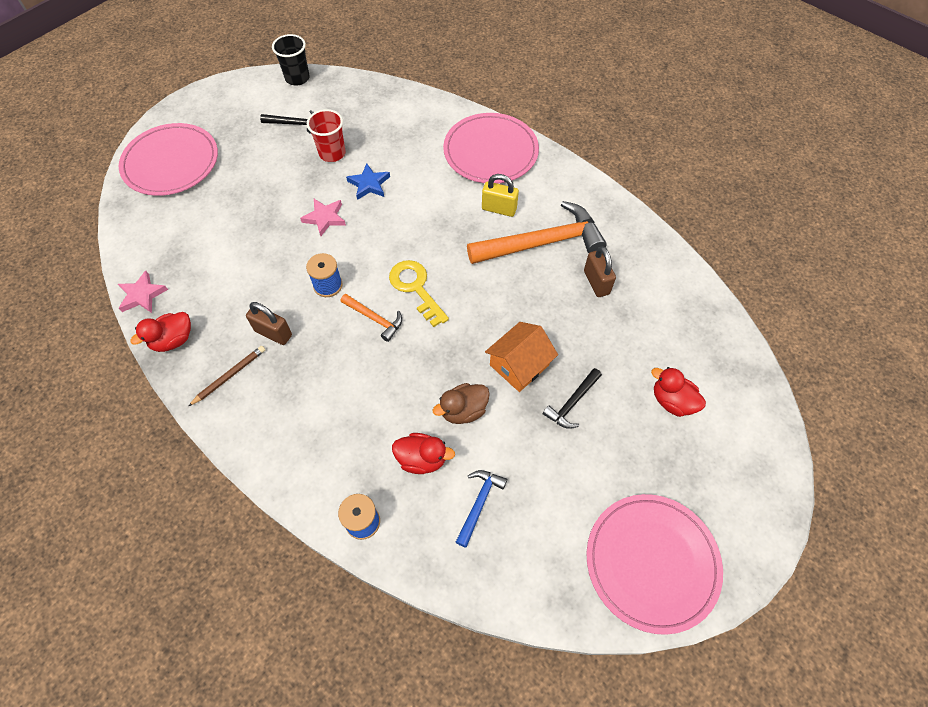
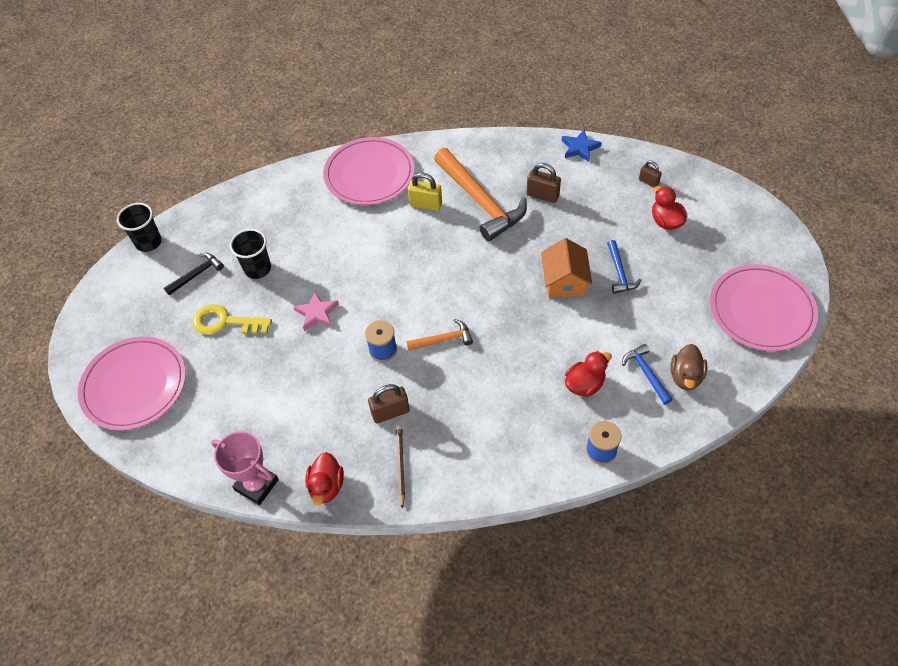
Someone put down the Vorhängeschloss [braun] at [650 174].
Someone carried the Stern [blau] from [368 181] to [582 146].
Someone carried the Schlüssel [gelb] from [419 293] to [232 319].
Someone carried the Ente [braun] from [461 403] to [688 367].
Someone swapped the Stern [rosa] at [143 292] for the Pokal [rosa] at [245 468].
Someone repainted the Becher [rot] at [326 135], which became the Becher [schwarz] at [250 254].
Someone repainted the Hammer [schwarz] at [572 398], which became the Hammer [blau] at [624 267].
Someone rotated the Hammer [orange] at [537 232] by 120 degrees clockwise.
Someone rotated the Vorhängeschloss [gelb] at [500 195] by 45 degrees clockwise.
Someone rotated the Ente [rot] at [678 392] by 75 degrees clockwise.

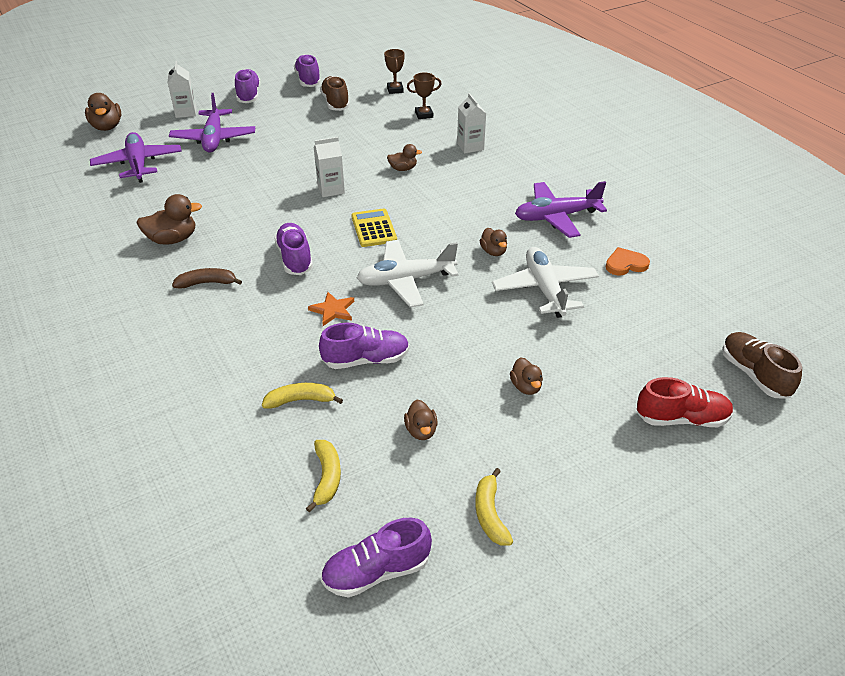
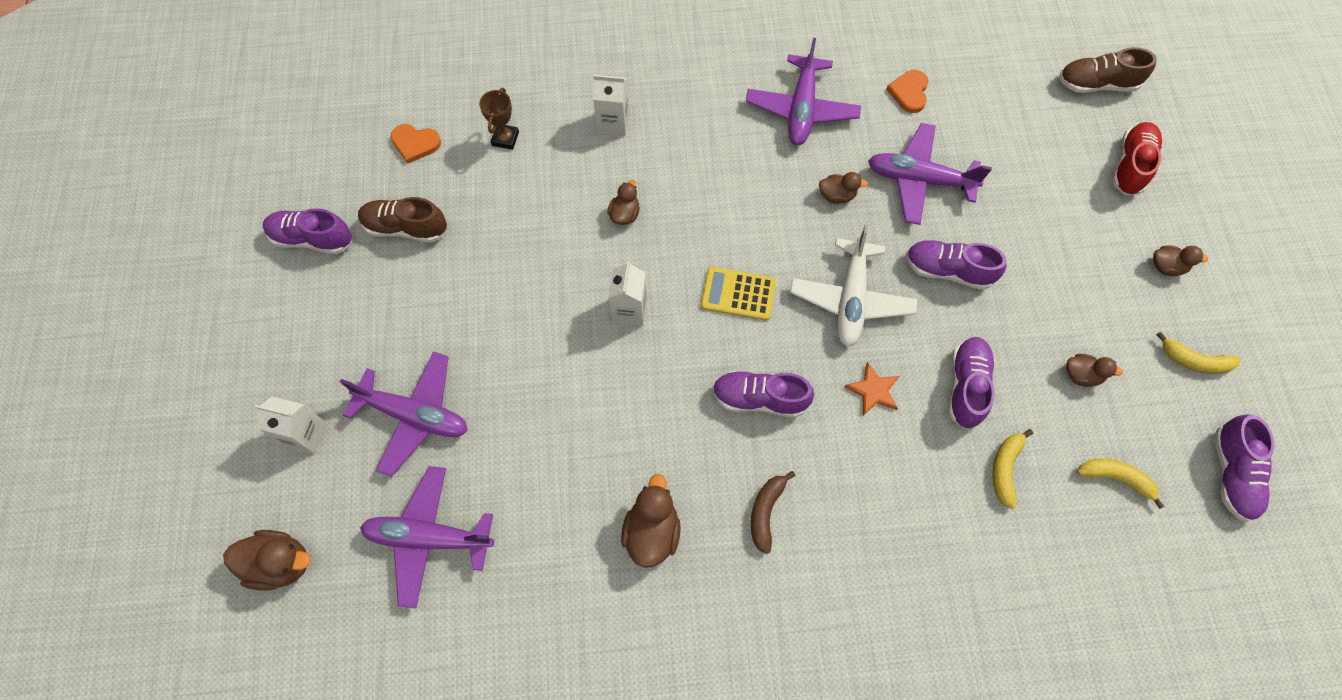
Someone carried the Schuh [lila] from [247 86] to [956 265].
Someone carried the Ente [braun] from [526 376] to [1180 260].
Someone swapped the Pokal [braun] at [394 71] for the Herz [orange] at [416 144].
Someone repainted the Flugzeug [weiß] at [545 282], which became the Flugzeug [lila] at [930 174].

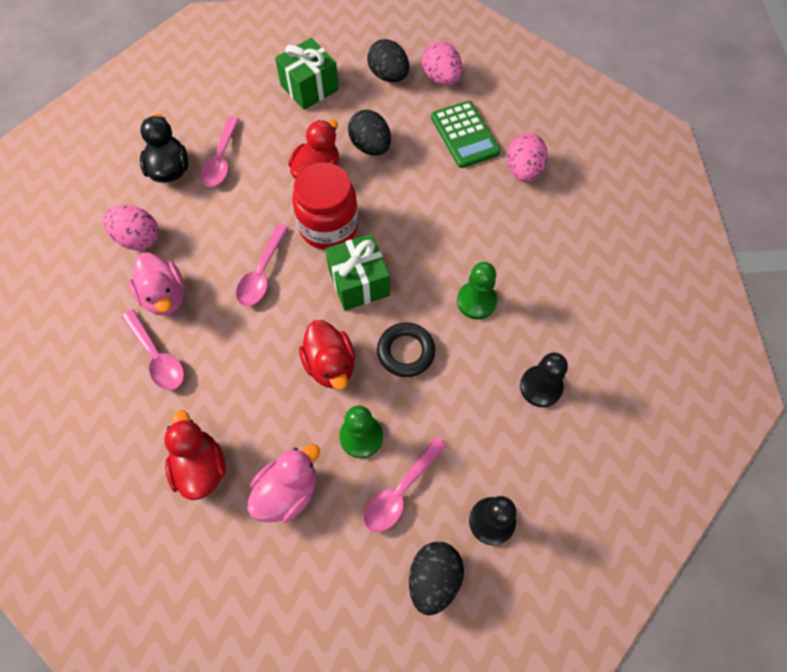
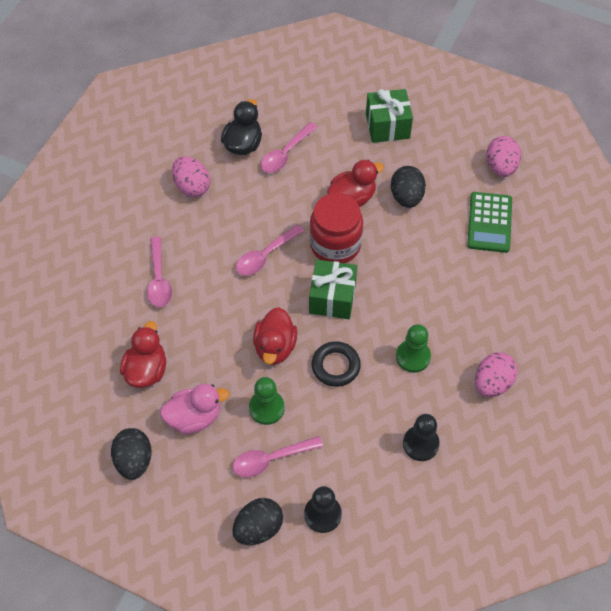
Someone took away the Ente [rosa] at [156 284].
Someone carried the Ei [schwarz] from [388 60] to [131 454].
Someone carried the Ei [rosa] from [527 157] to [496 374].

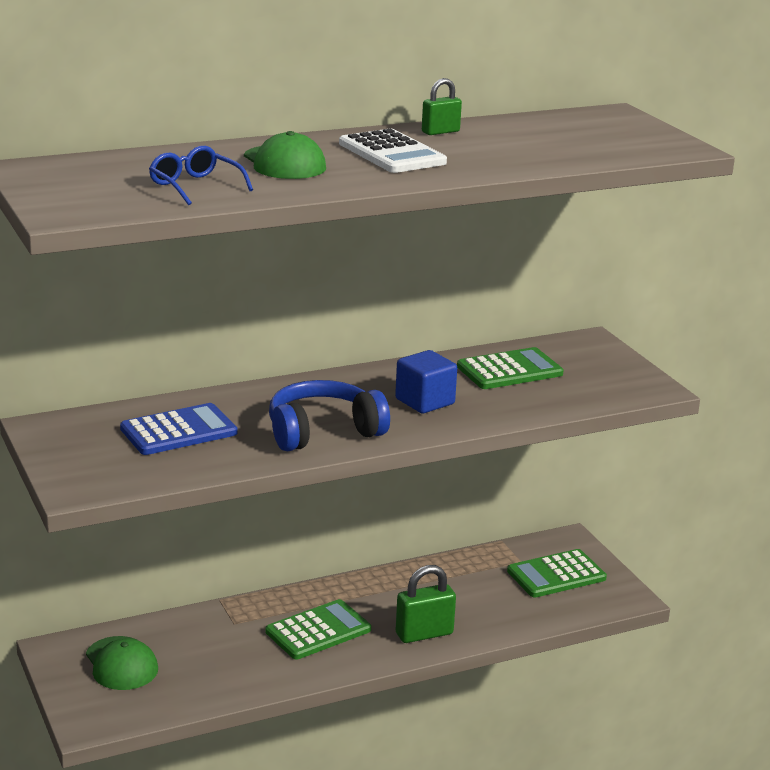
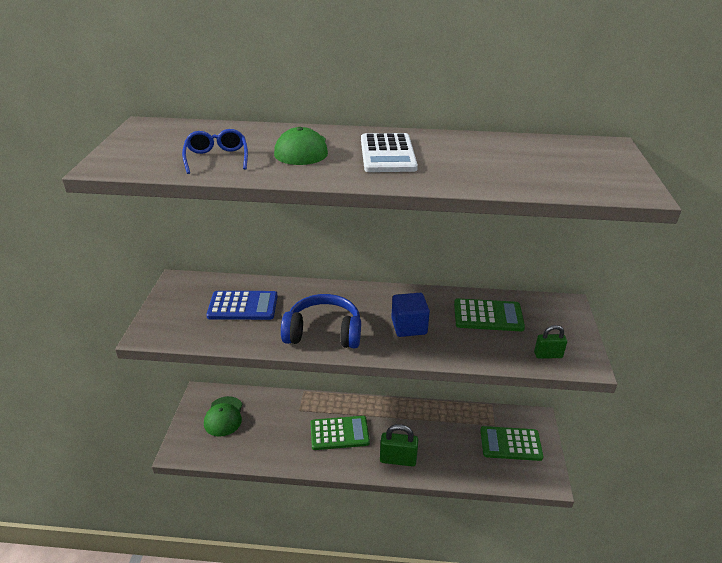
Someone carried the Vorhängeschloss [grün] from [442 106] to [550 342].

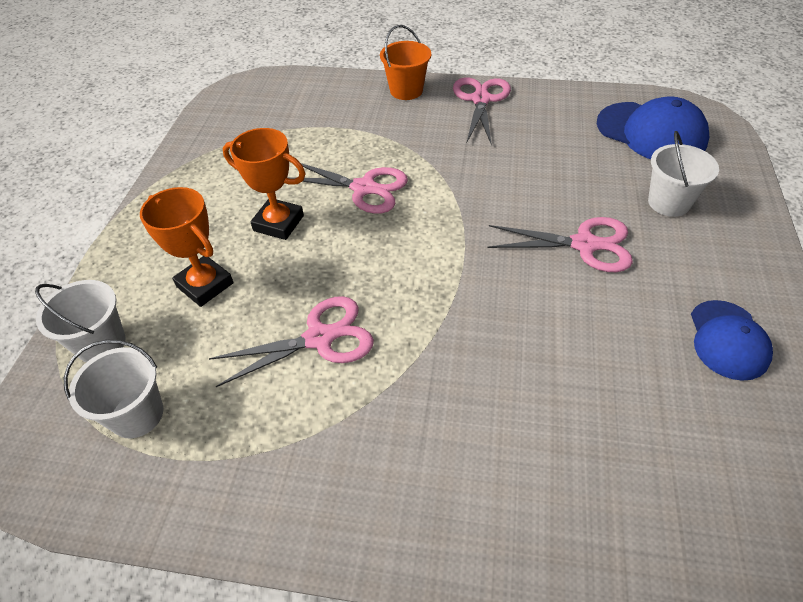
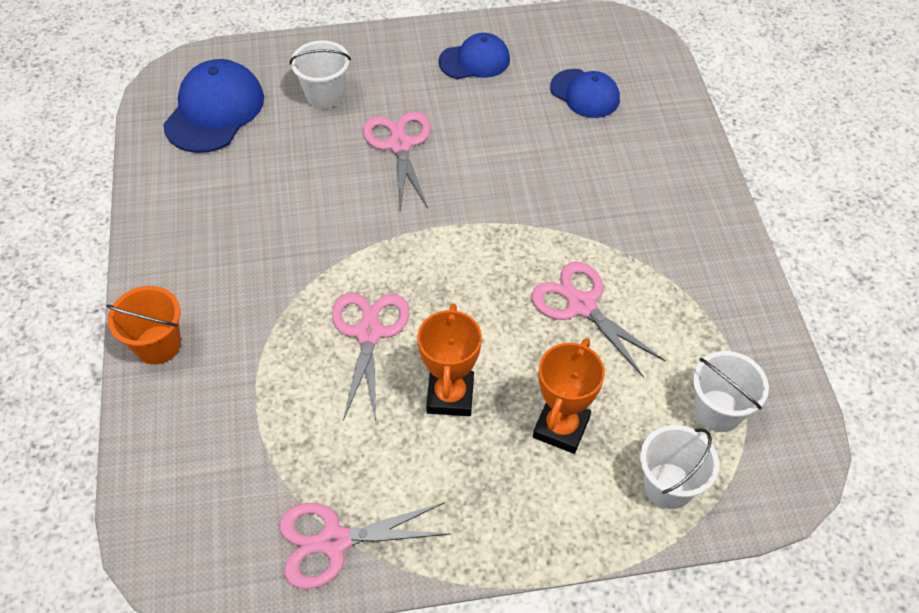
Someone put down the Kappe [blau] at [585 93].
Someone carried the Schere [rosa] from [482 112] to [365 545].

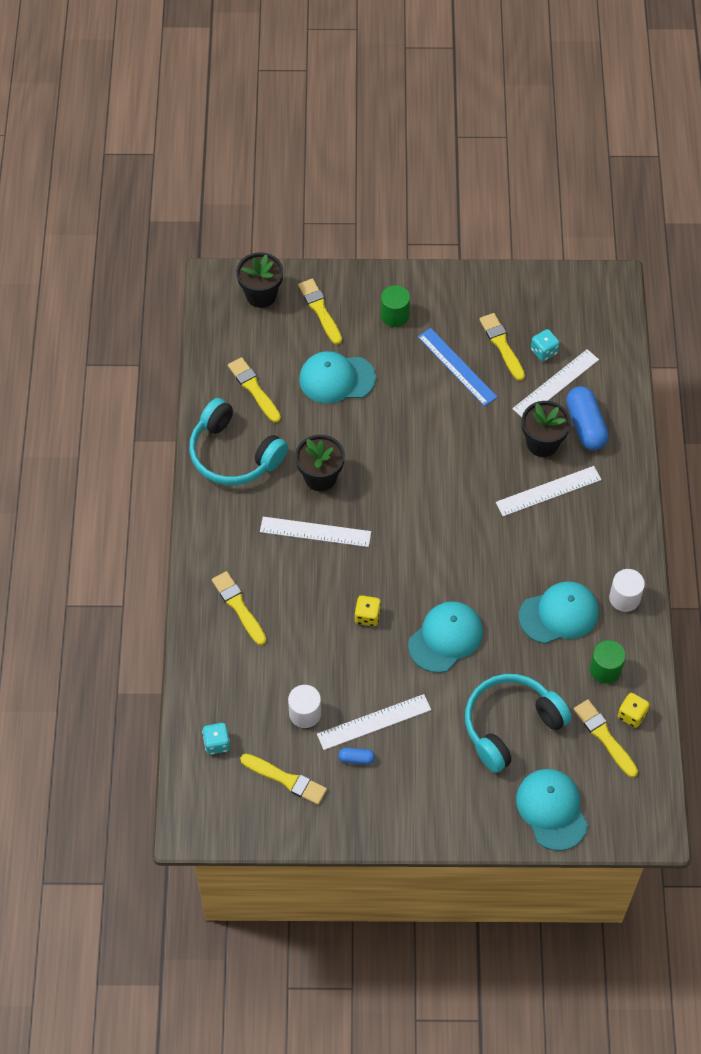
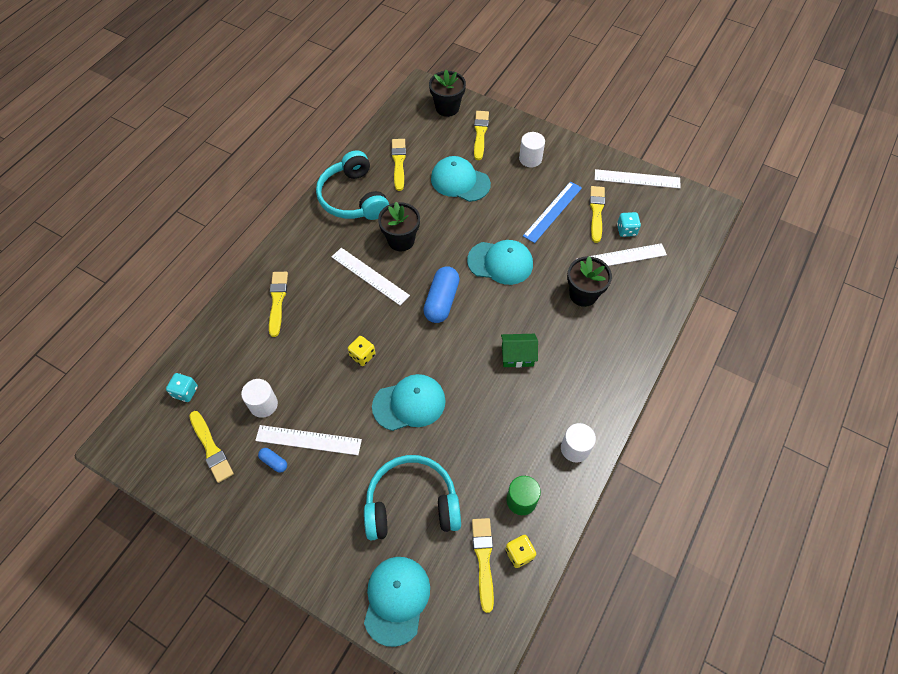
Someone put down the Haus [grün] at [519 350].
Someone carried the Lineal [weiß] from [549 491] to [638 178].
Someone carried the Kappe [türkis] from [559 612] to [500 262].
Someone carried the Kapsel [blau] from [587 418] to [441 294].
Someone repainted the Vollzylinder [grün] at [395 306], which became the Vollzylinder [weiß] at [532 149].
Someone rotated the Lineal [blau] at [457 367] by 45 degrees clockwise.

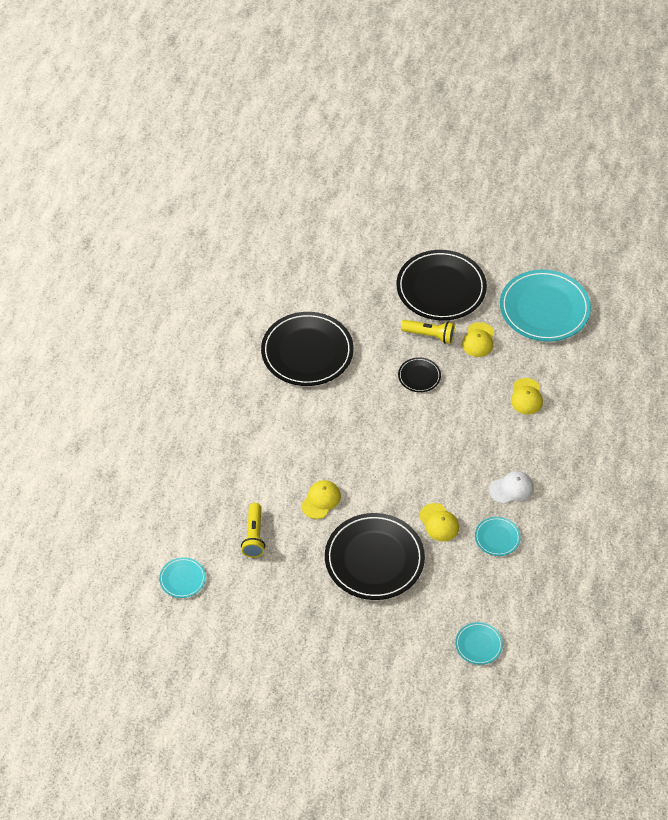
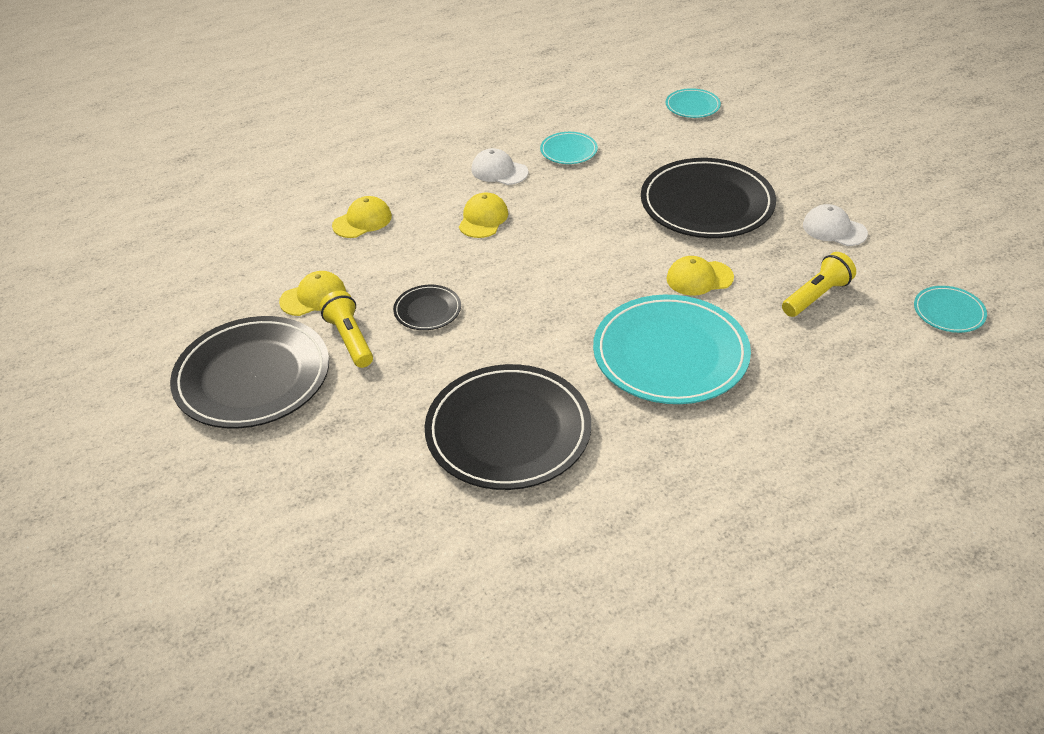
Someone put down the Kappe [weiß] at [835 225].
Someone carried the Kappe [gelb] from [439 522] to [483 215].
Someone carried the Teller [türkis] from [545 306] to [672 349].

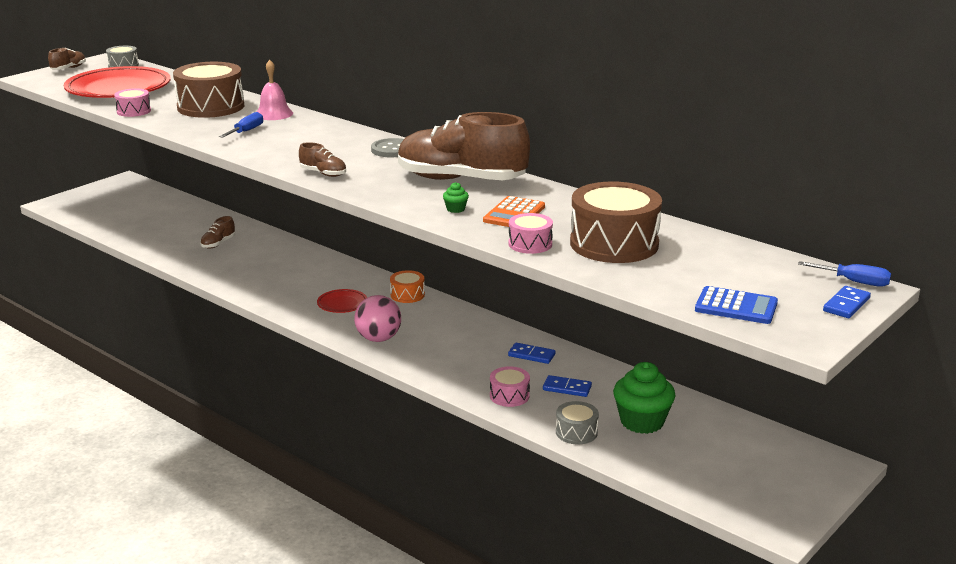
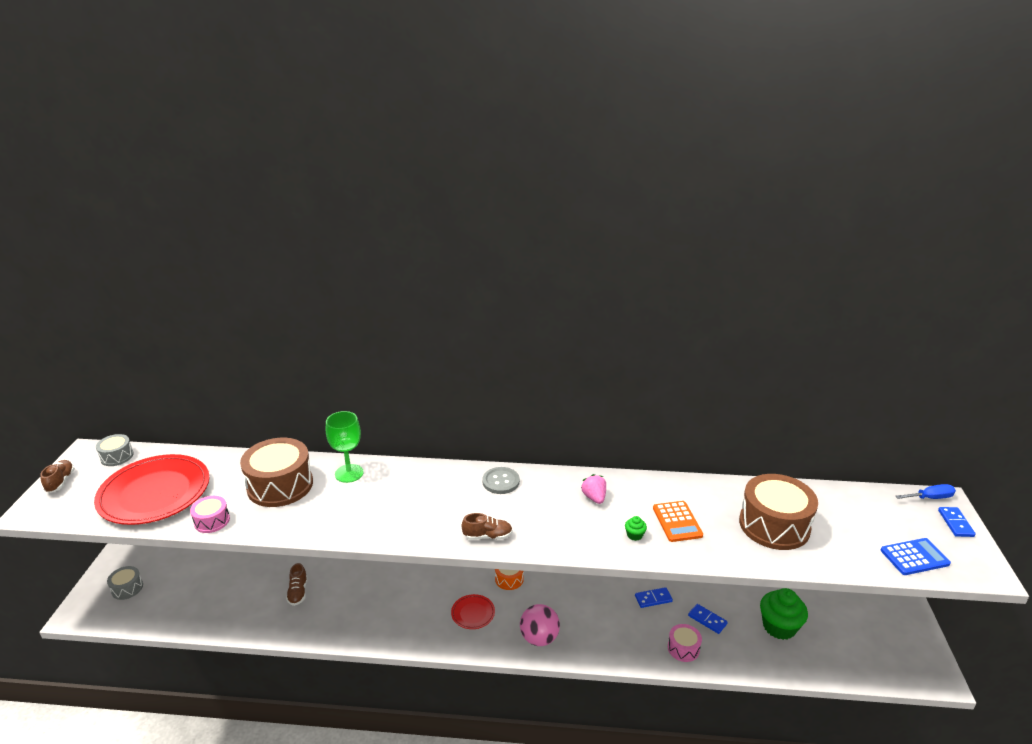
Someone took away the Schraubenzieher [blau] at [241 125].
Someone took away the Trommel [rosa] at [530 233].
Someone carried the Trommel [grau] from [577 422] to [125 583].
Someone swapped the Glocke [rosa] at [275 90] for the Kelch [grün] at [345 447].
Someone swapped the Schuh [braun] at [464 146] for the Erdbeere [rosa] at [593 489].
Someone rotated the Dominostein [blau] at [567 386] by 60 degrees clockwise.

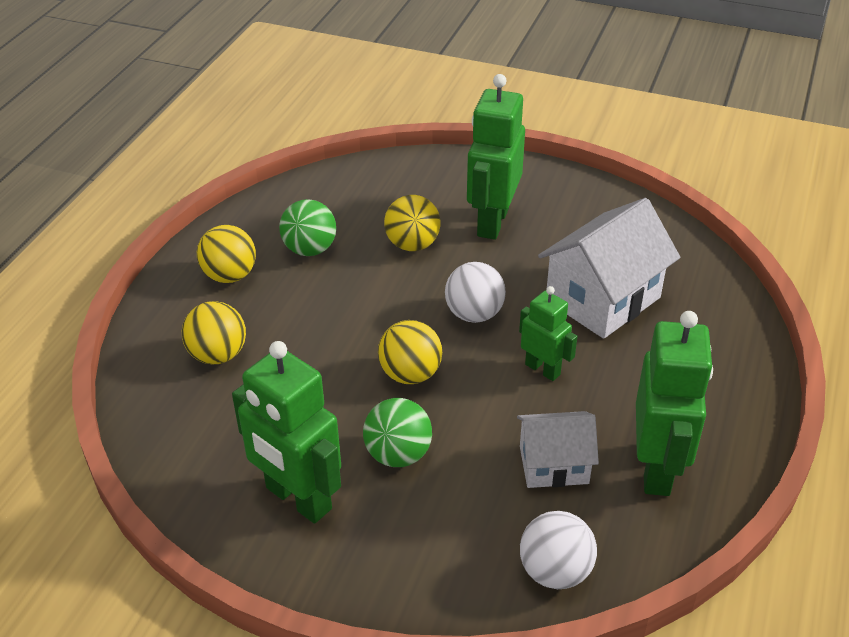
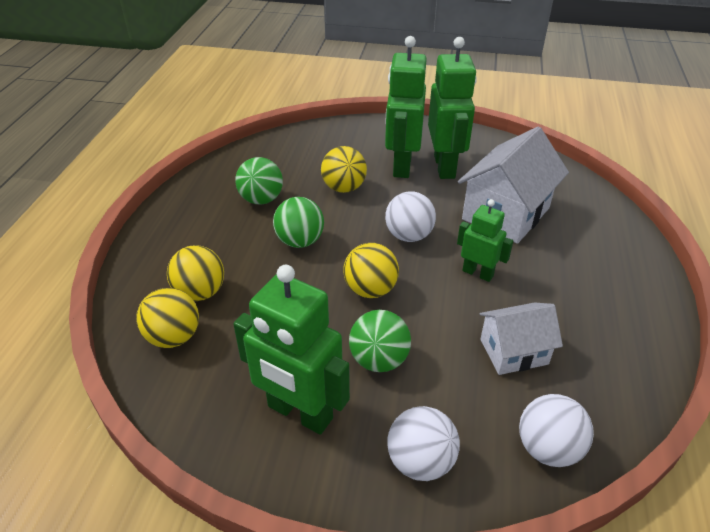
Someone put down the Ball [grün] at [298 222].
Someone put down the Ball [weiß] at [423 443].
Someone carried the Ball [gelb] from [226 254] to [167 318].
Someone carried the Roboter [grün] from [674 403] to [452 108].

